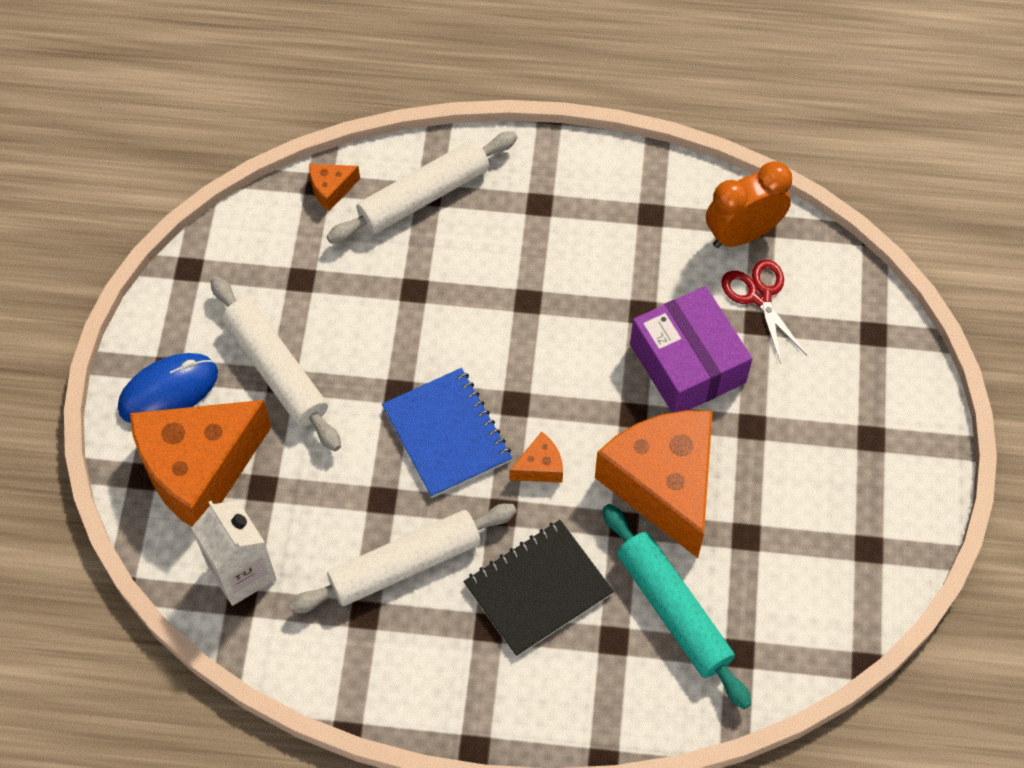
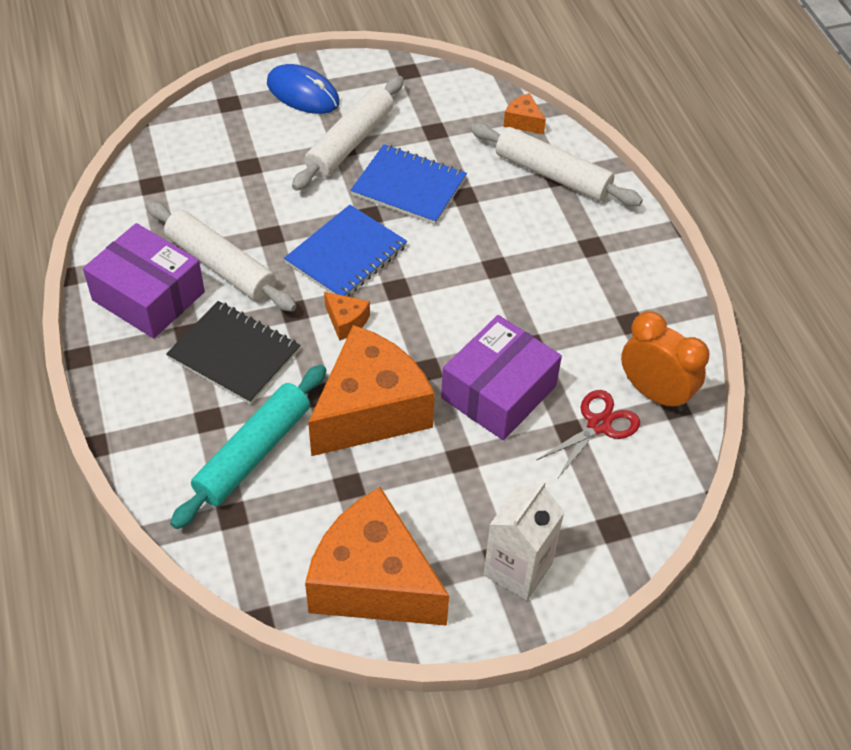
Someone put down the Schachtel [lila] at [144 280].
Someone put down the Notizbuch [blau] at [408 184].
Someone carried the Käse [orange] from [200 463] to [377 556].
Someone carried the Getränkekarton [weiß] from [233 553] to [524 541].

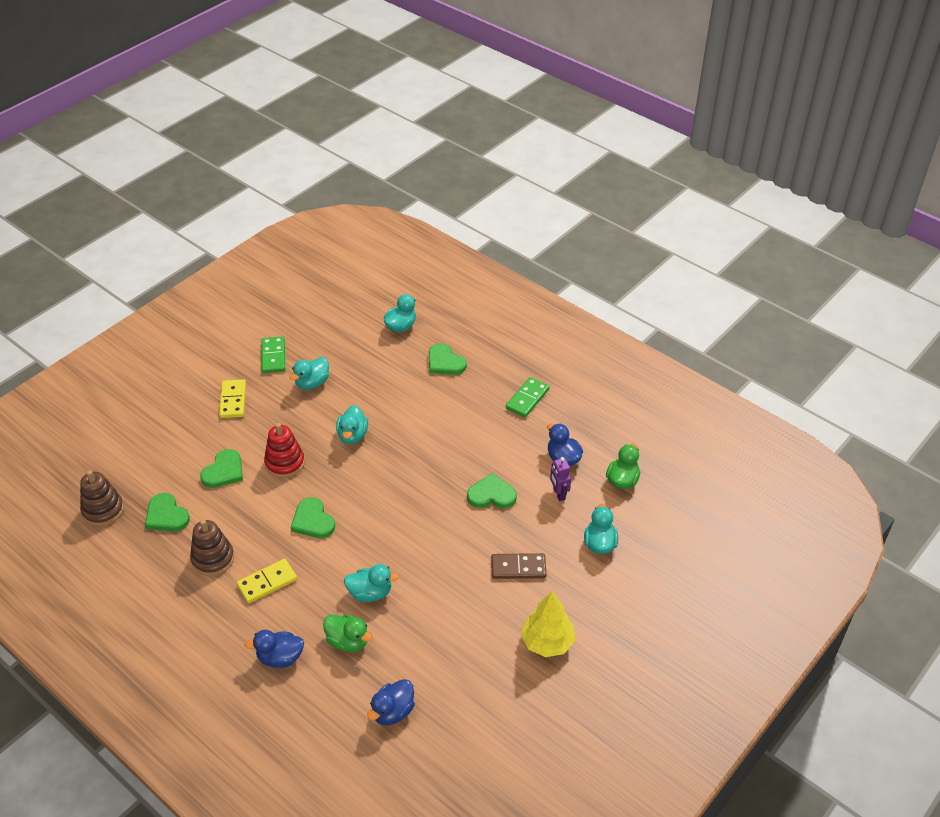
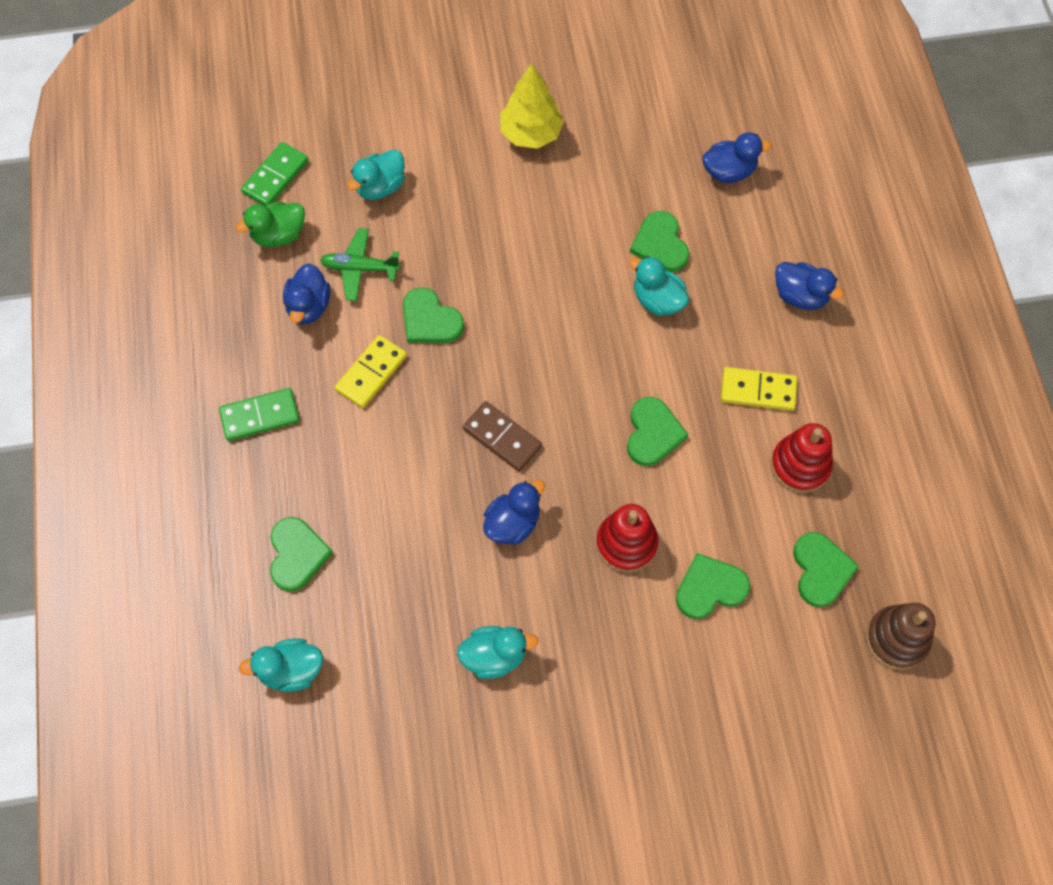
Someone took away the Ente [grün] at [348 633].
Someone put down the Herz [grün] at [659 241].
Someone carried the Dominostein [gelb] from [232 398] to [371 371].
Someone carried the Dominostein [grün] from [273 354] to [275 174].
Someone carried the Dominostein [braun] from [519 566] to [502 436].
Someone swapped the Roboter [lila] at [560 479] for the Flugzeug [grün] at [360 264].
Someone repainted the Stapelspielzeug [braun] at [212 547], which became the Stapelspielzeug [rot] at [802 458].
Someone repainted the Ente [türkis] at [352 424], which became the Ente [blau] at [514 512].

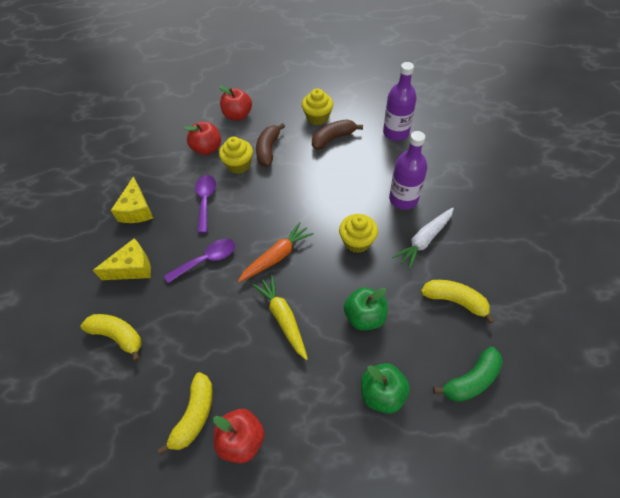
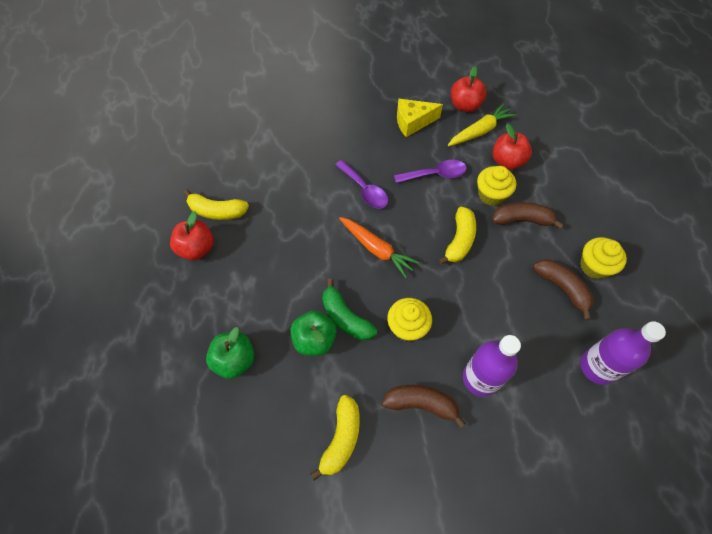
Someone took away the Käse [gelb] at [122 259].
Someone carried the Banane [gelb] from [111 338] to [457 236].
Someone carried the Apfel [rot] from [235 103] to [469 89].
Someone carried the Karotte [gelb] from [280 317] to [482 124].
Someone carried the Banane [grün] from [468 374] to [349 309].
Someone swapped the Karotte [weiß] at [423 238] for the Banane [braun] at [424 406].

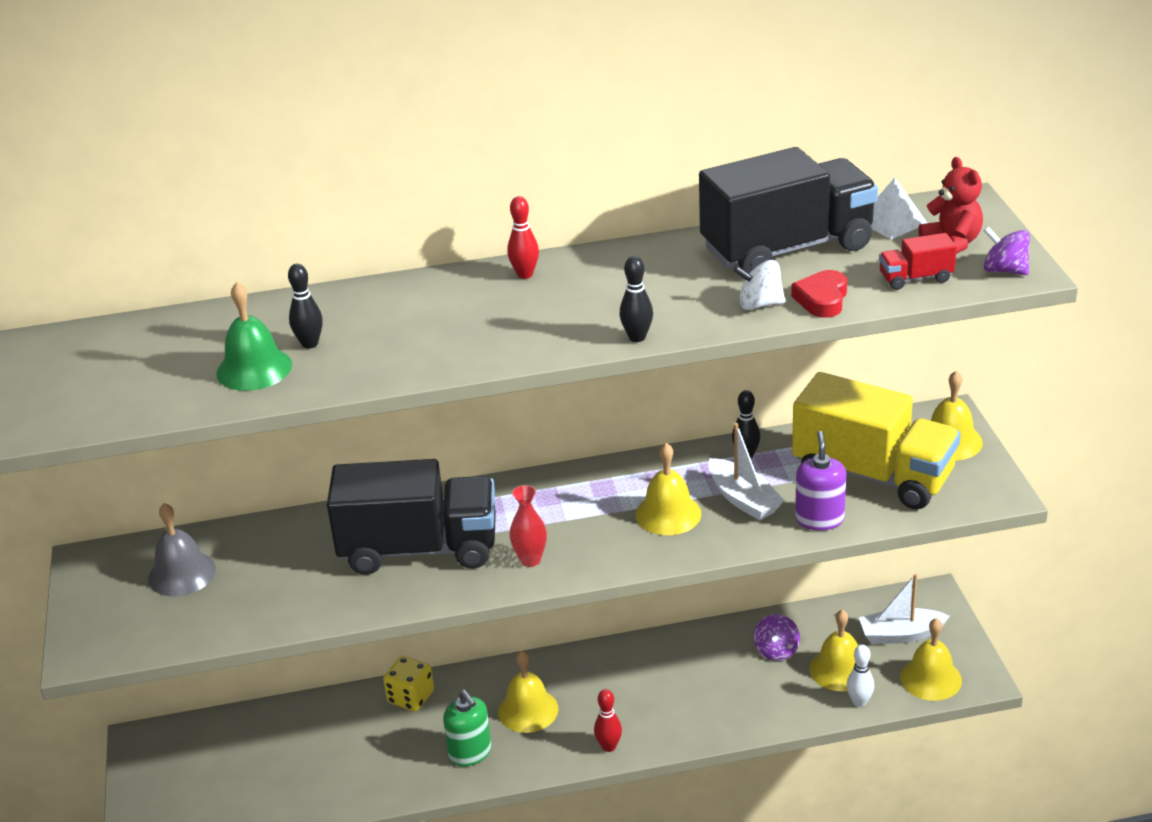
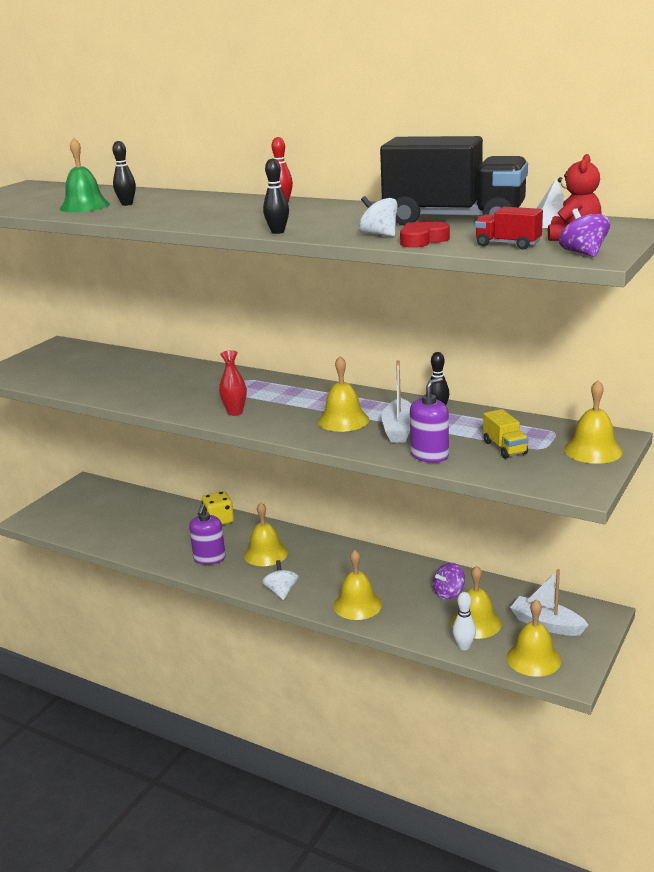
Someone took away the Glocke [grau] at [182 550].
Someone took away the Lastwagen [schwarz] at [411 517].
Someone put down the Glocke [gelb] at [358 585].
Someone swapped the Bowlingkegel [rot] at [608 720] for the Kreisel [weiß] at [280 580].
Someone repainted the Seifenspender [grün] at [467 728], which became the Seifenspender [lila] at [207 534].
Someone scaled the Lastwagen [gelb] at [876 441] by 0.41.

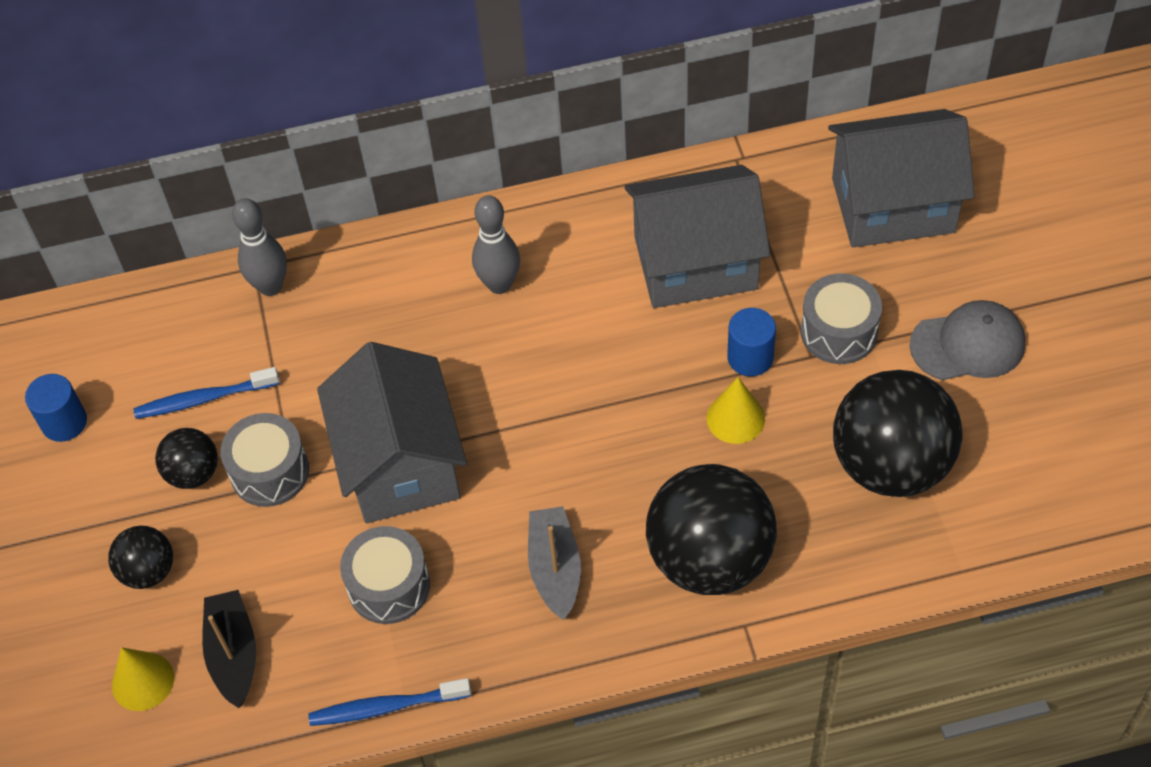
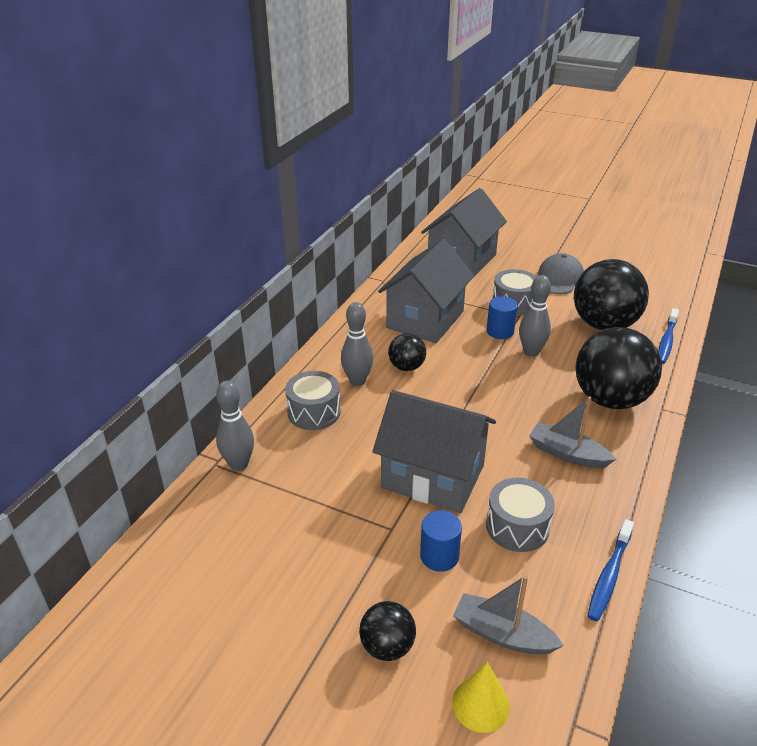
Someone carried the Vollzylinder [blau] from [56 408] to [441 541].
Someone carried the Zahnbürste [blau] from [207 393] to [668 336].
Someone carried the Ball [schwarz] from [186 458] to [407 352].
Someone carried the Trommel [grau] from [264 460] to [312 400].
Someone swapped the Kegel [gelb] at [736 410] for the Bowlingkegel [grau] at [535 316].
Someone repainted the Boot [schwarz] at [229 649], which became the Boot [grau] at [508 615].

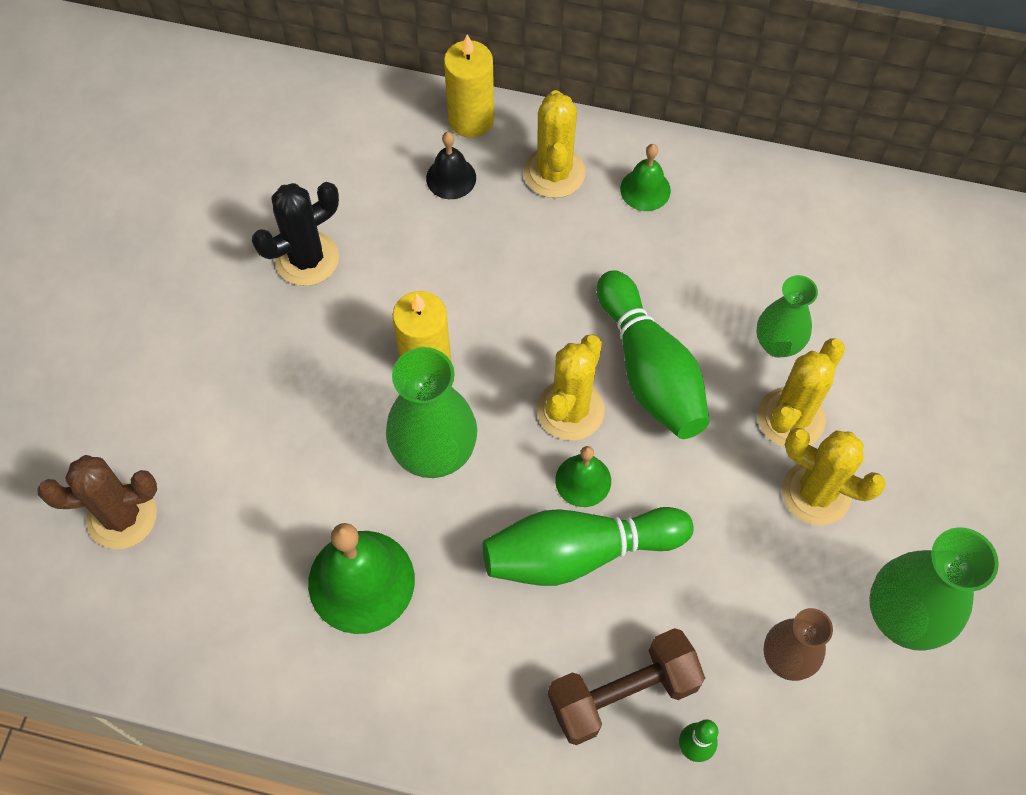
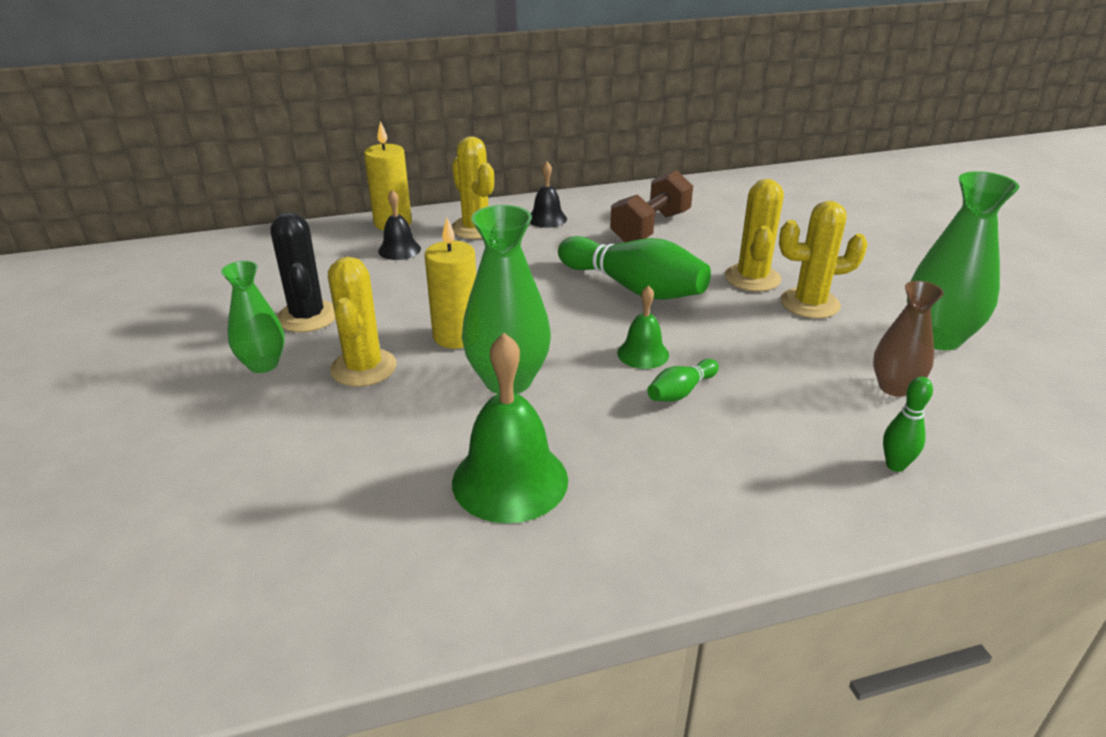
Someone took away the Kaktus [braun] at [97 502].
Someone carried the Kaktus [gelb] from [571 387] to [362 322].
Someone carried the Hantel [braun] from [626 686] to [651 206].
Someone carried the Vase [grün] from [787 316] to [253 317].
Someone repainted the Glocke [grün] at [645 177], which became the Glocke [schwarz] at [548 195].
Someone rotated the Kaktus [schwarz] at [295 234] by 45 degrees counterclockwise.
Someone scaled the Bowlingkegel [grün] at [588 546] by 0.48.

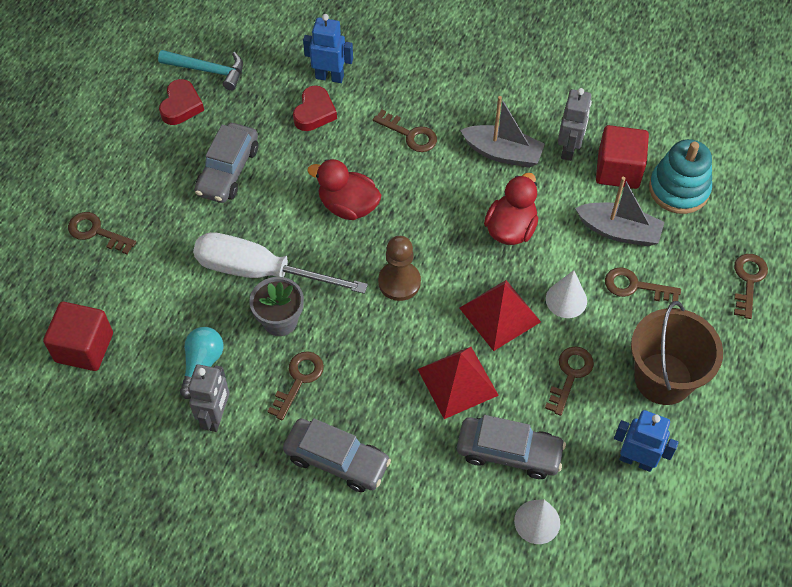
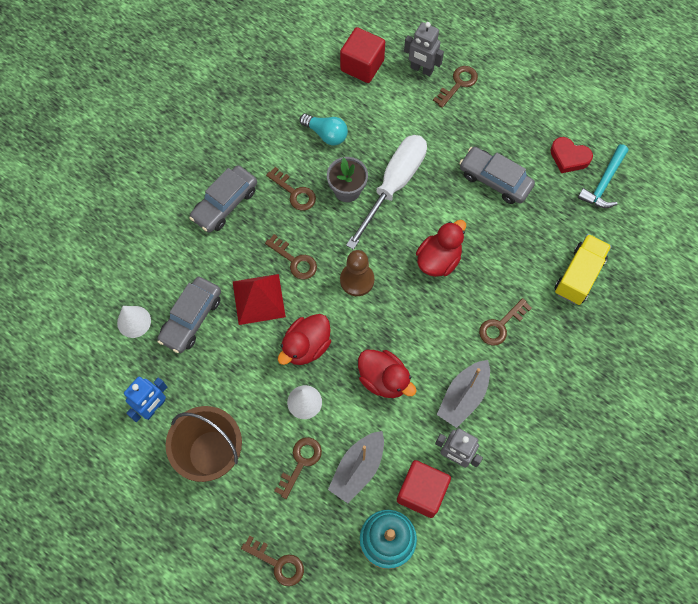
Someone took away the Herz [rot] at [315 108].
Someone carried the Roboter [grau] from [208 398] to [424 49].
Someone carried the Schlüssel [braun] from [569 381] to [291 257].
Someone swapped the Roboter [blau] at [328 48] for the Lastwagen [gelb] at [583 269].
Someone swapped the Pyramide [rot] at [500 315] for the Ente [rot] at [304 339].

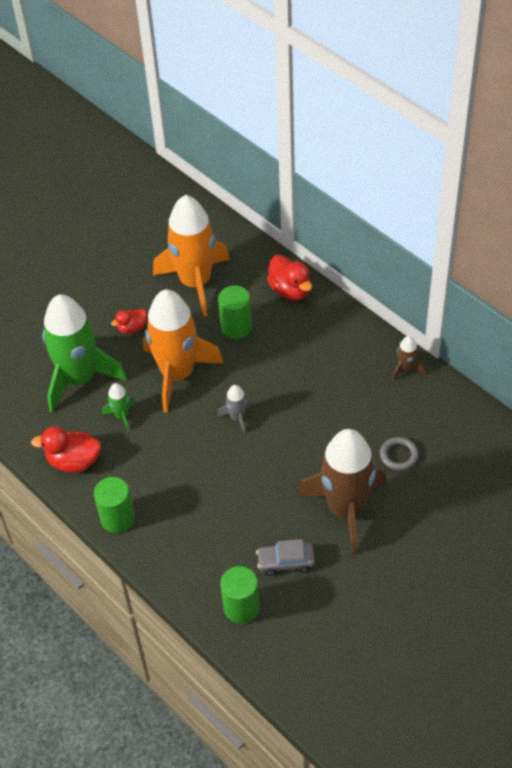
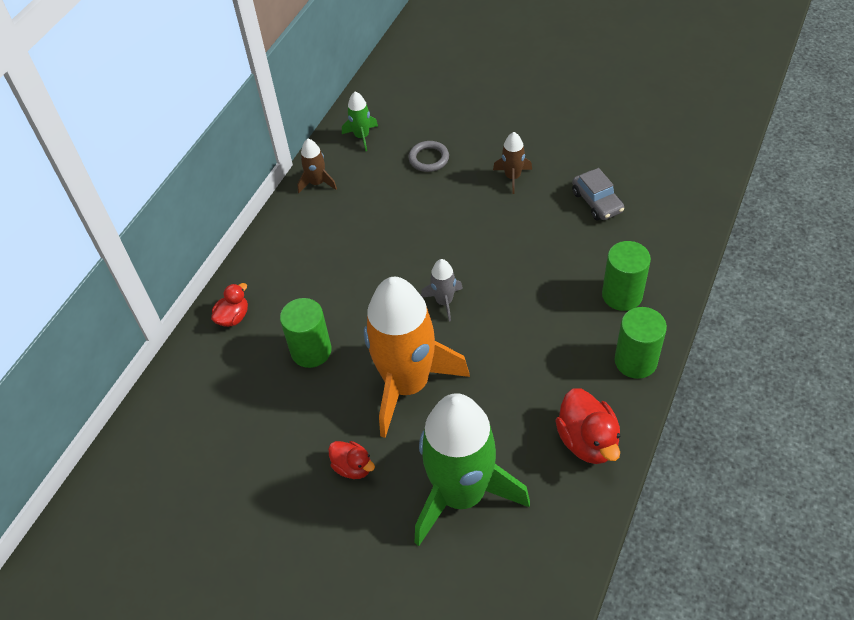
Someone took away the Rakete [orange] at [191 255].
Someone carried the Rakete [grün] from [118 407] to [360 121].
Someone carried the Vollzylinder [grün] from [240 595] to [626 276].
Someone scaled the Ente [rot] at [289 277] by 0.61.
Someone scaled the Rakete [braun] at [342 492] by 0.41.

